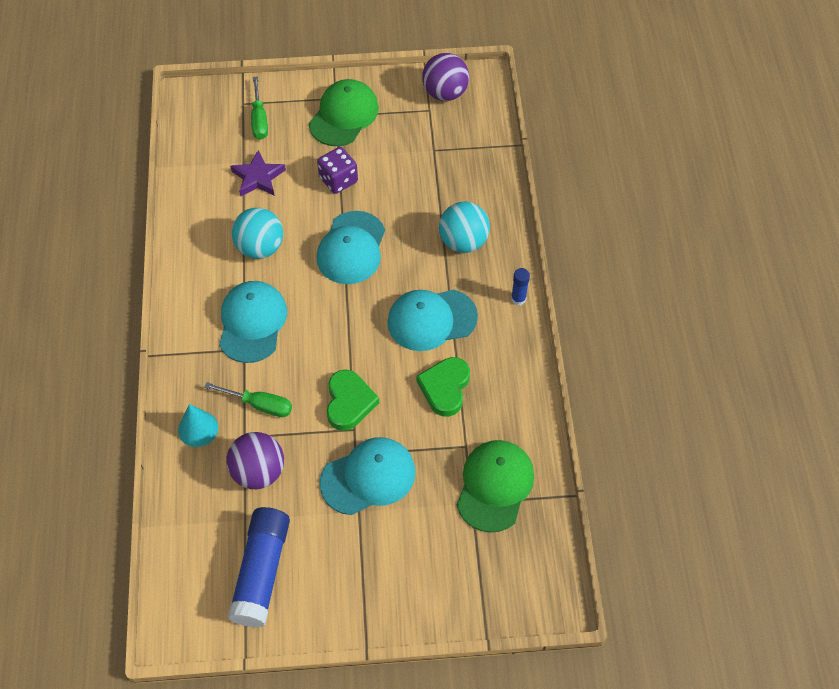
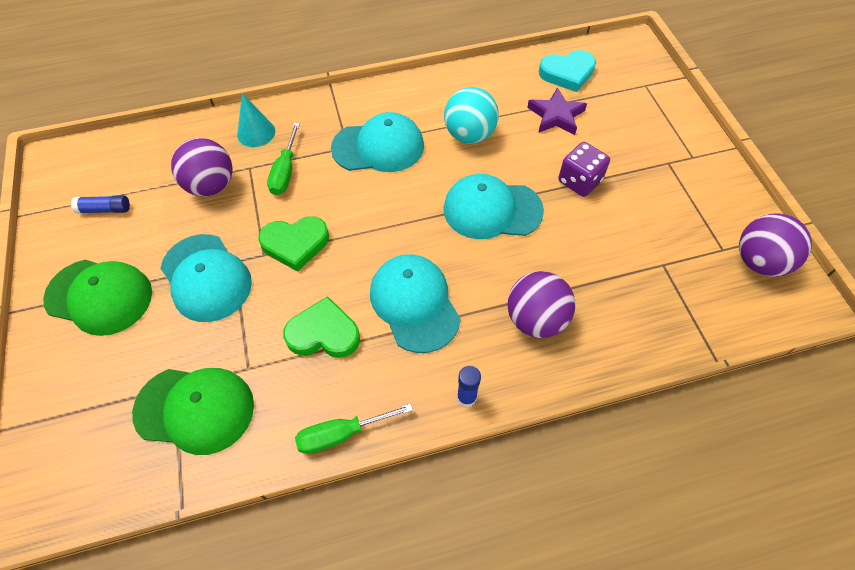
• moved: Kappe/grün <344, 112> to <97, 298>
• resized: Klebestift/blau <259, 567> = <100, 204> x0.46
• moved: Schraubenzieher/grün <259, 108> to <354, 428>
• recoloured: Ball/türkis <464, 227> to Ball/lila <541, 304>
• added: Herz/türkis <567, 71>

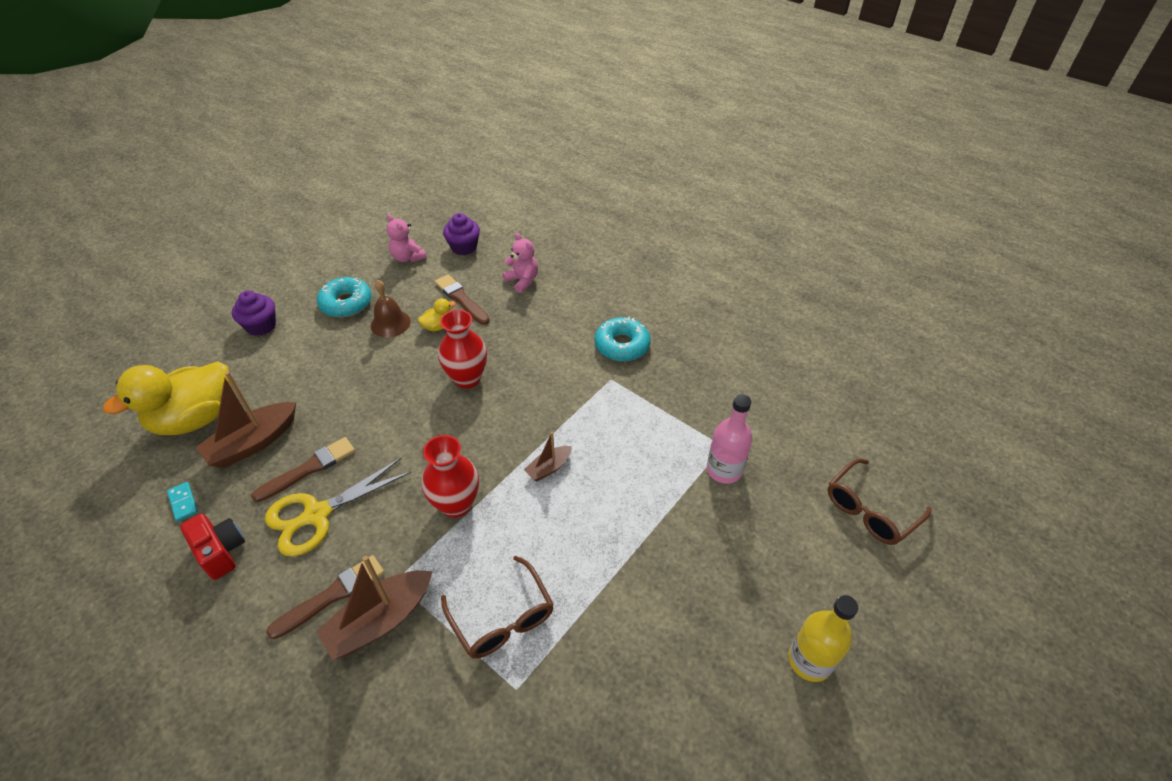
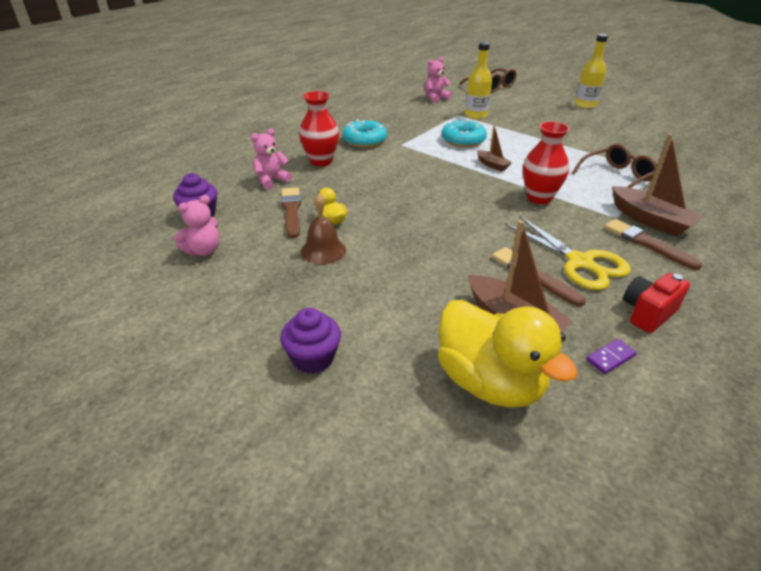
• turned: Pinsel/braun <462, 299> = <291, 212> 120 degrees clockwise
• moved: Vase/rot <462, 349> to <319, 128>
• added: Teddybär/rosa <438, 80>
• moved: Donut/türkis <344, 297> to <464, 133>
• recoloured: Flasche/rosa <730, 439> to Flasche/gelb <478, 80>
• recoloured: Dominostein/türkis <182, 502> to Dominostein/lila <611, 356>

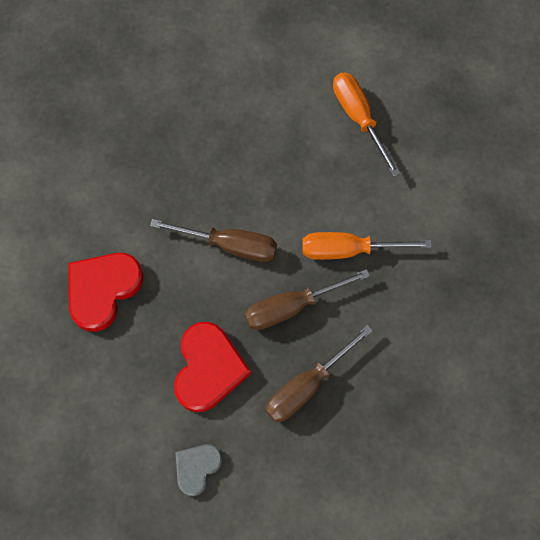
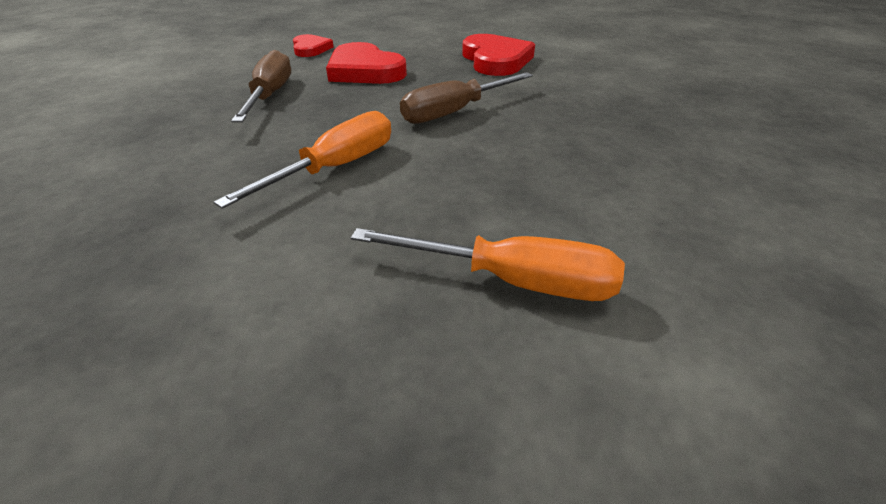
• recoloured: Herz/grau <198, 470> to Herz/rot <313, 45>
• removed: Schraubenzieher/braun <307, 299>

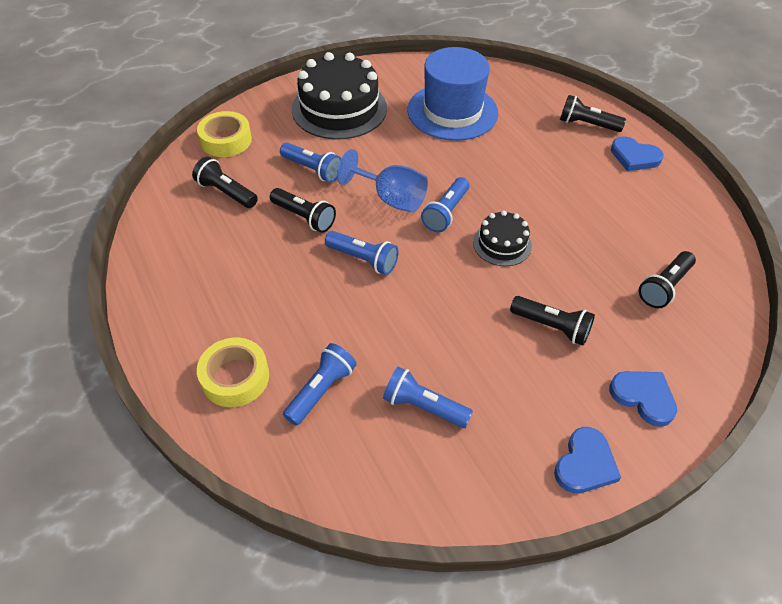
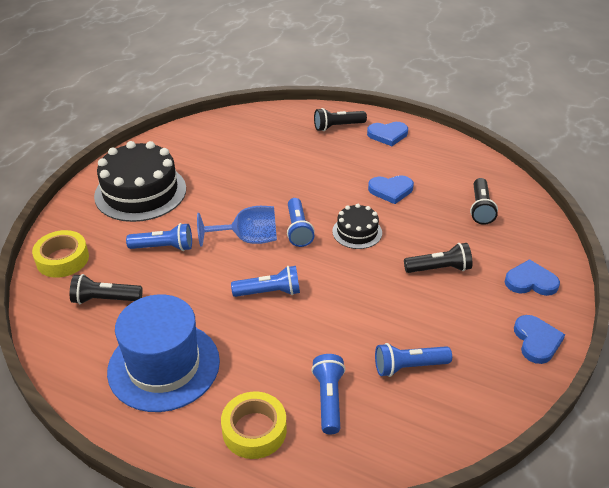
• moved: Hut/blau <452, 94> to <163, 353>
• added: Herz/blau <391, 189>
• removed: Taschenlampe/schwarz <303, 210>

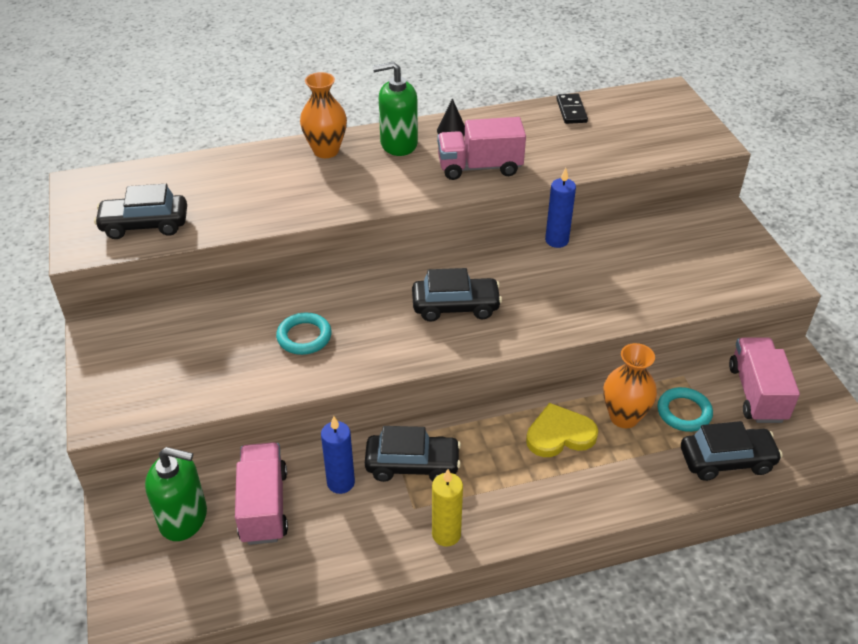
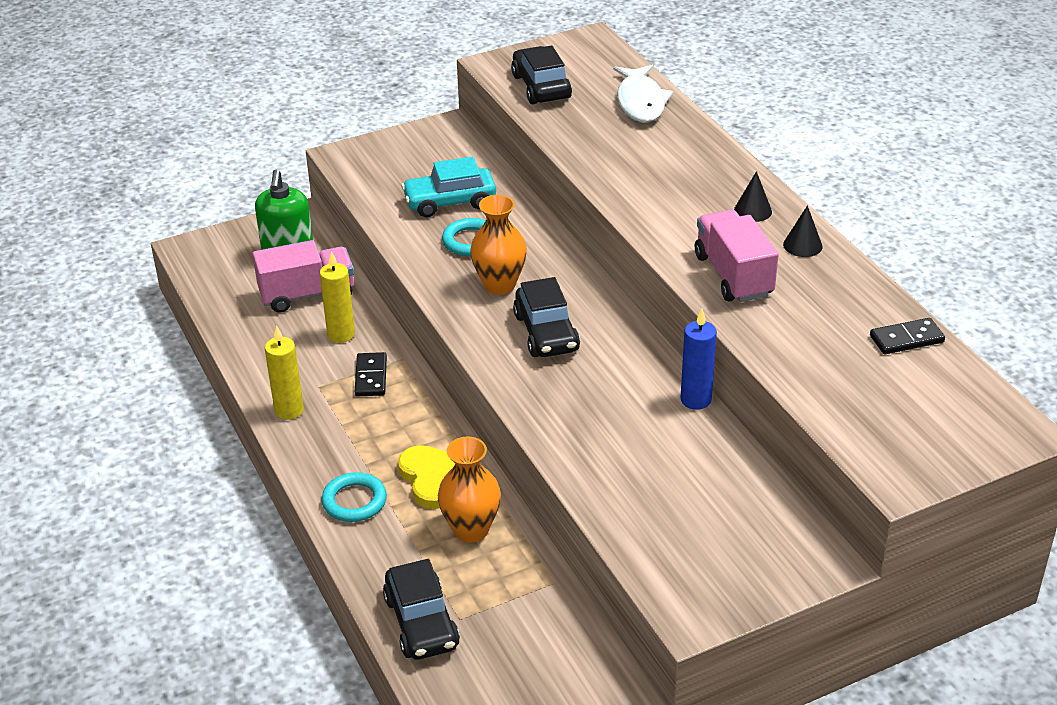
• recoloured: Kerze/blau <338, 455> to Kerze/gelb <337, 297>
• moved: Ring/türkis <685, 409> to <354, 497>
• replaced: Auto/schwarz <413, 454> to Dominostein/schwarz <371, 374>
• added: Auto/türkis <448, 187>
• moved: Vase/orange <323, 115> to <498, 245>
• added: Fisch/weiß <643, 93>
• replaced: Seifenspender/grün <395, 108> to Kegel/schwarz <753, 196>
• removed: Lastwagen/rosa <764, 380>

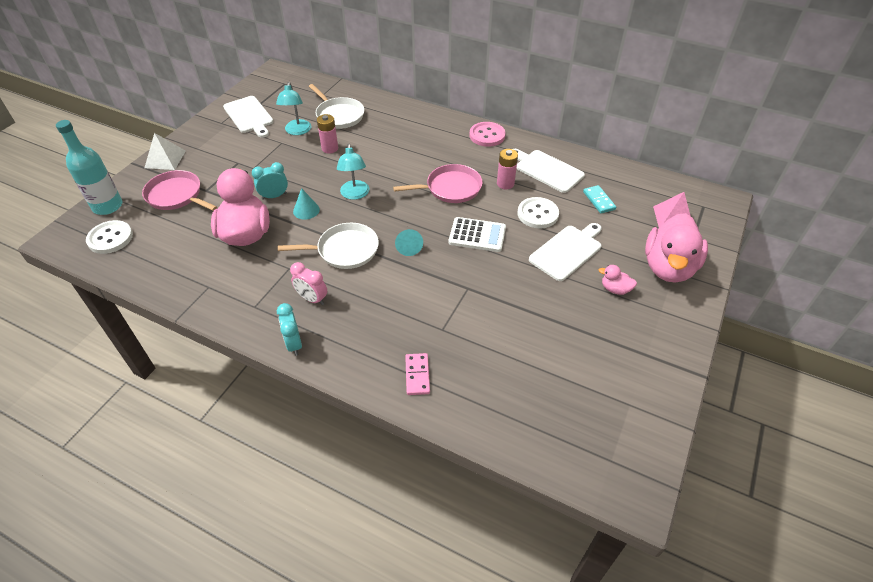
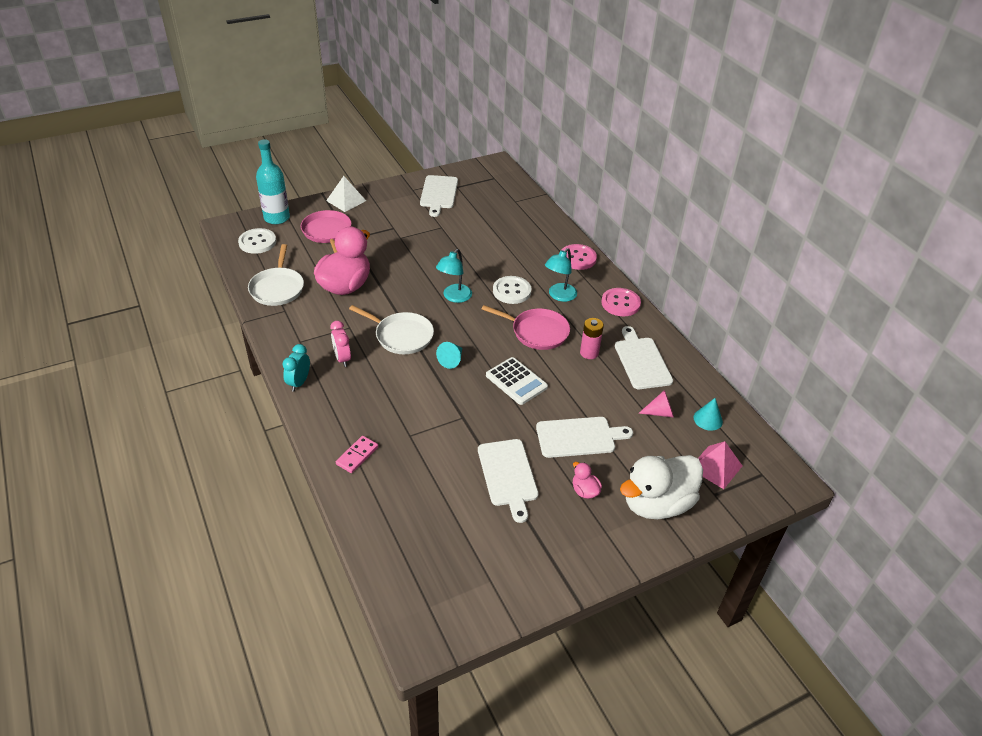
• moved: Pfanne/weiß <336, 106> to <276, 275>
• added: Schneidebrett/weiß <508, 481>
• moved: Knopf/weiß <538, 213> to <512, 290>
• moved: Lampe/türkis <293, 108> to <561, 275>
• added: Knopf/rosa <579, 257>
• recoloured: Ente/rosa <676, 247> to Ente/weiß <661, 487>
• replaced: Dominostein/türkis <599, 199> to Kegel/rosa <656, 404>
• moved: Kegel/türkis <306, 204> to <708, 414>
• removed: Wecker/türkis <270, 181>
• removed: Batterie/rosa <327, 134>

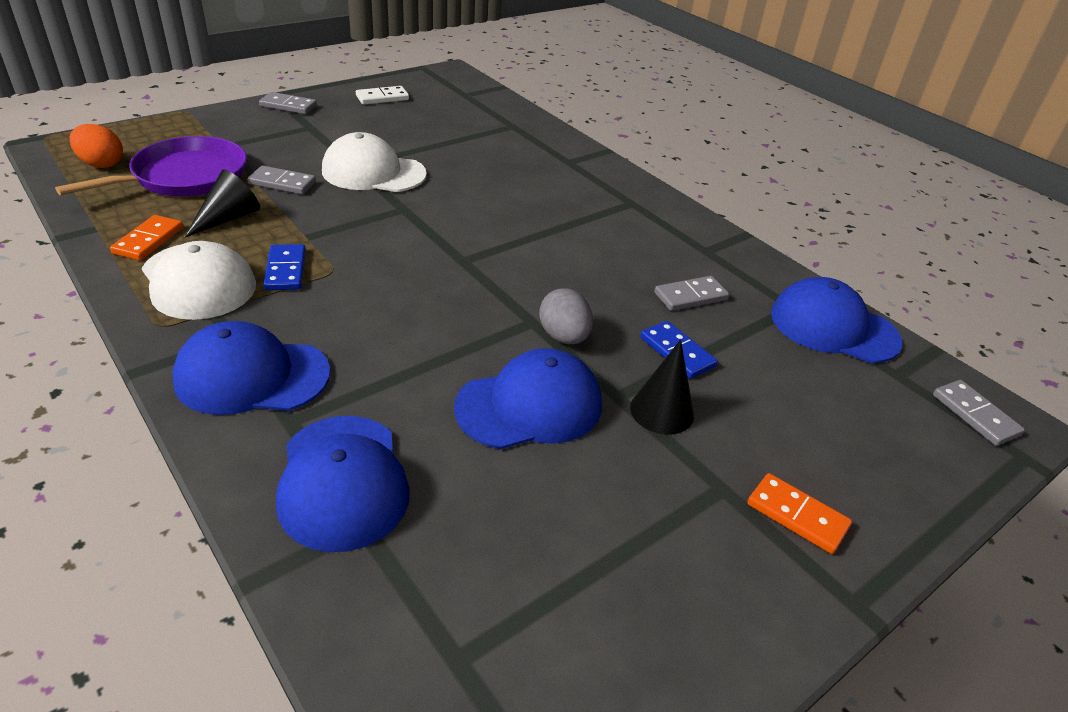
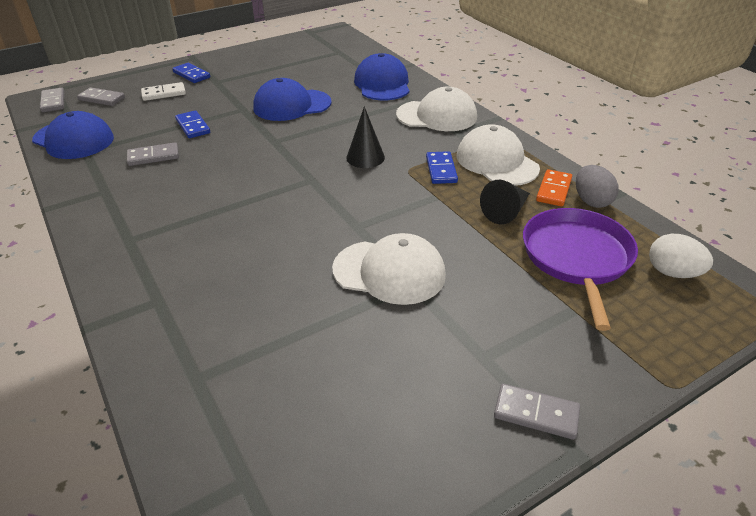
• moved: Dominostein/grau <281, 180> to <101, 96>
• moved: Dominostein/weiß <382, 95> to <163, 91>
• recoloured: Dominostein/orange <799, 513> to Dominostein/blau <191, 73>
• moved: Kegel/schwarz <662, 387> to <365, 137>
• recoloured: Kappe/blau <251, 368> to Kappe/weiß <436, 109>
• turned: Pfanne/lila <151, 166> = <580, 269> 135 degrees clockwise
• moved: Ei/grau <566, 316> to <597, 186>
• recoloured: Ei/orange <96, 146> to Ei/weiß <681, 256>

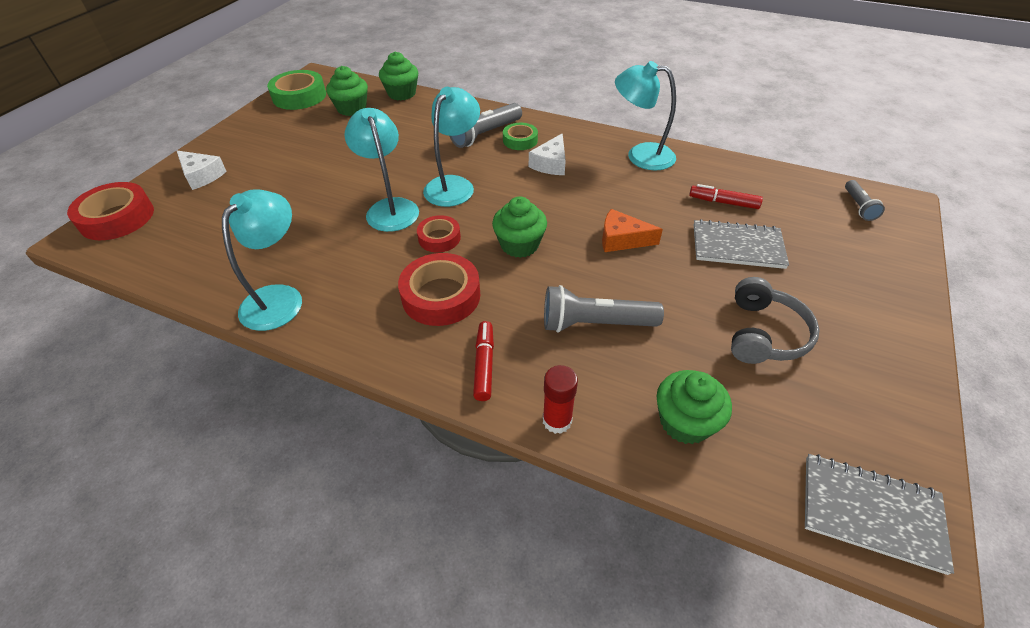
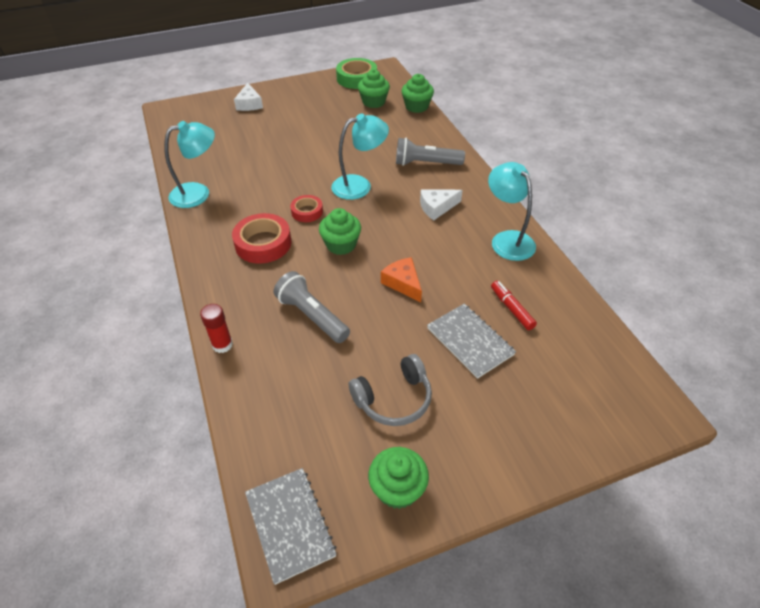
• moved: Muffin/grün <694, 407> to <398, 478>
• removed: Klebeband/rot <110, 211>
• removed: Lampe/türkis <381, 170>
• removed: Filzstift/rot <483, 361>
• removed: Klebeband/grün <520, 136>
• removed: Taschenlampe/grau <865, 200>

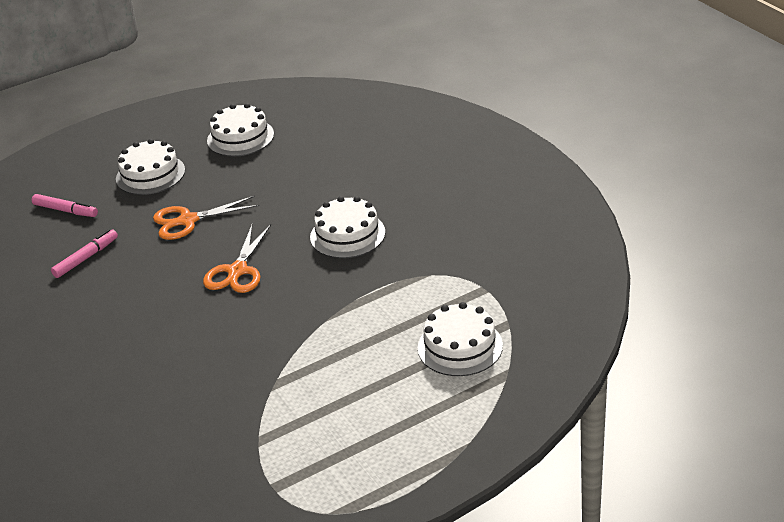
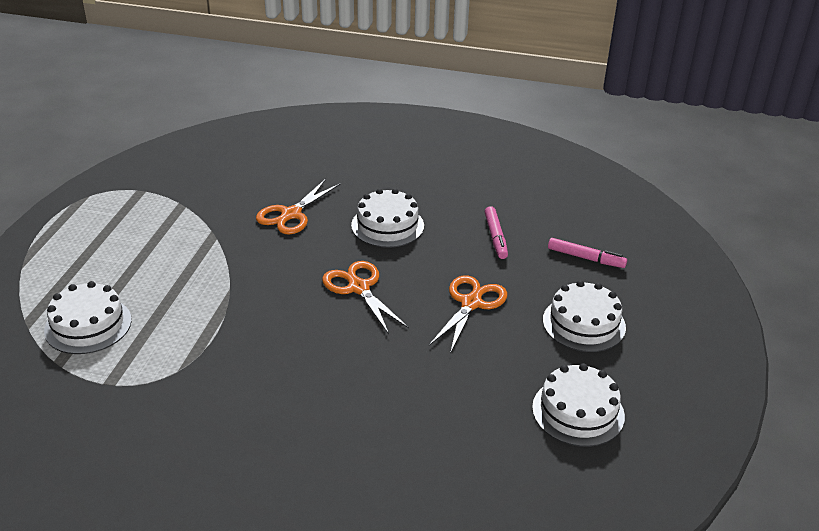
• added: Schere/orange <298, 206>
• moved: Kuchen/weiß <348, 227> to <387, 218>
• turned: Filzstift/rosa <65, 205> = <587, 253> 135 degrees counterclockwise

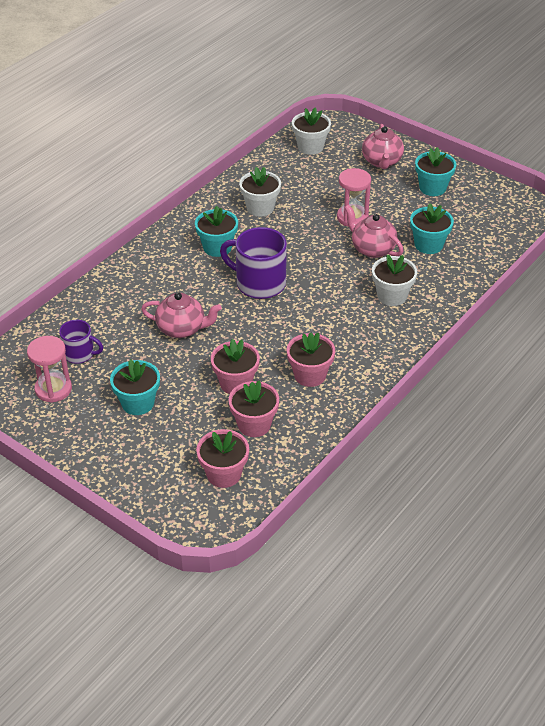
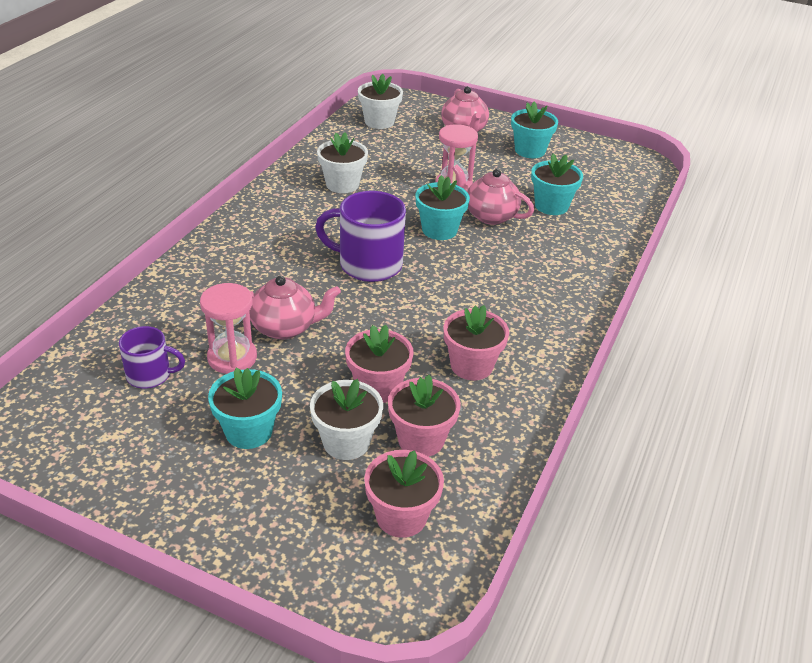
• moved: Sanduhr/rosa <49, 369> to <228, 328>
• moved: Blumentopf/weiß <394, 280> to <346, 419>
• moved: Blumentopf/türkis <216, 231> to <443, 207>

